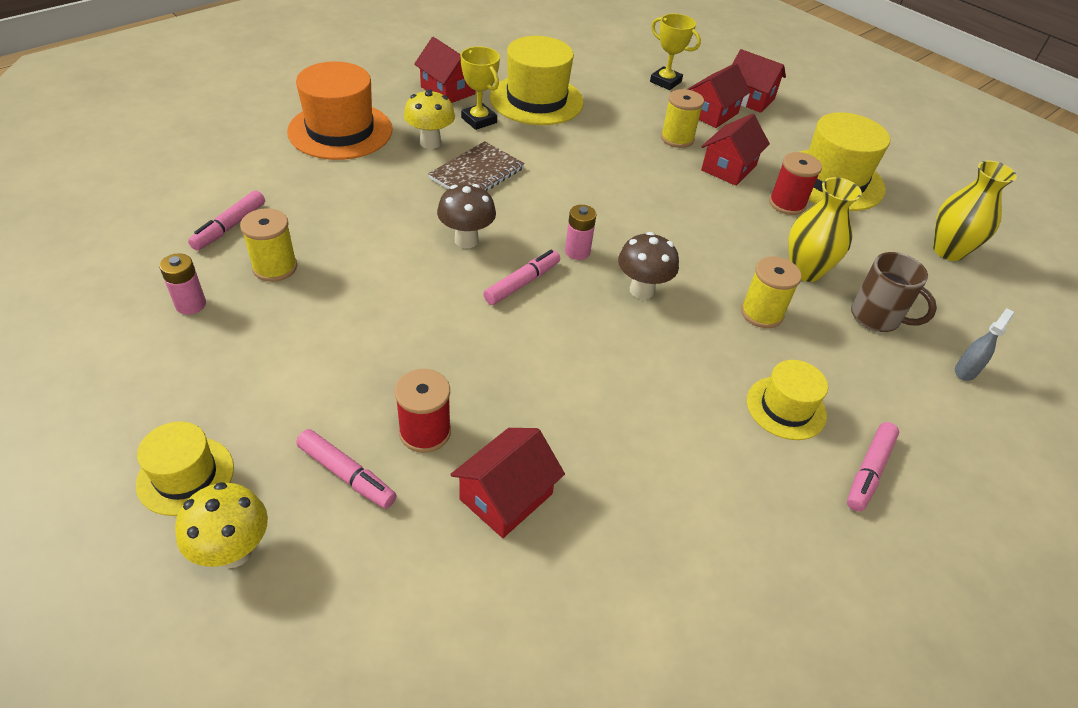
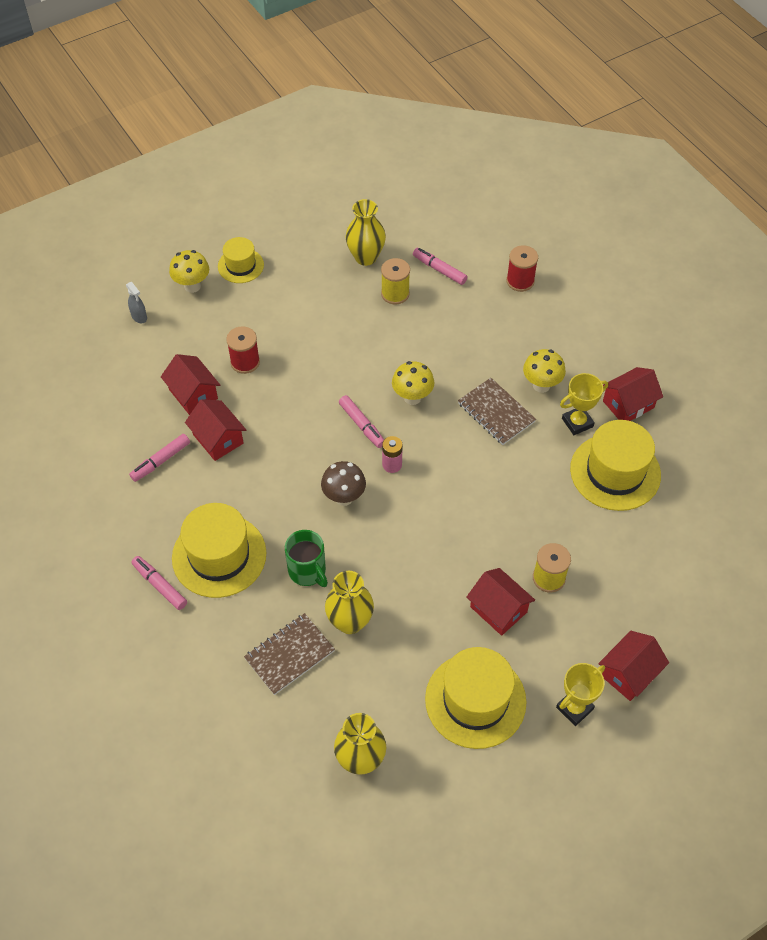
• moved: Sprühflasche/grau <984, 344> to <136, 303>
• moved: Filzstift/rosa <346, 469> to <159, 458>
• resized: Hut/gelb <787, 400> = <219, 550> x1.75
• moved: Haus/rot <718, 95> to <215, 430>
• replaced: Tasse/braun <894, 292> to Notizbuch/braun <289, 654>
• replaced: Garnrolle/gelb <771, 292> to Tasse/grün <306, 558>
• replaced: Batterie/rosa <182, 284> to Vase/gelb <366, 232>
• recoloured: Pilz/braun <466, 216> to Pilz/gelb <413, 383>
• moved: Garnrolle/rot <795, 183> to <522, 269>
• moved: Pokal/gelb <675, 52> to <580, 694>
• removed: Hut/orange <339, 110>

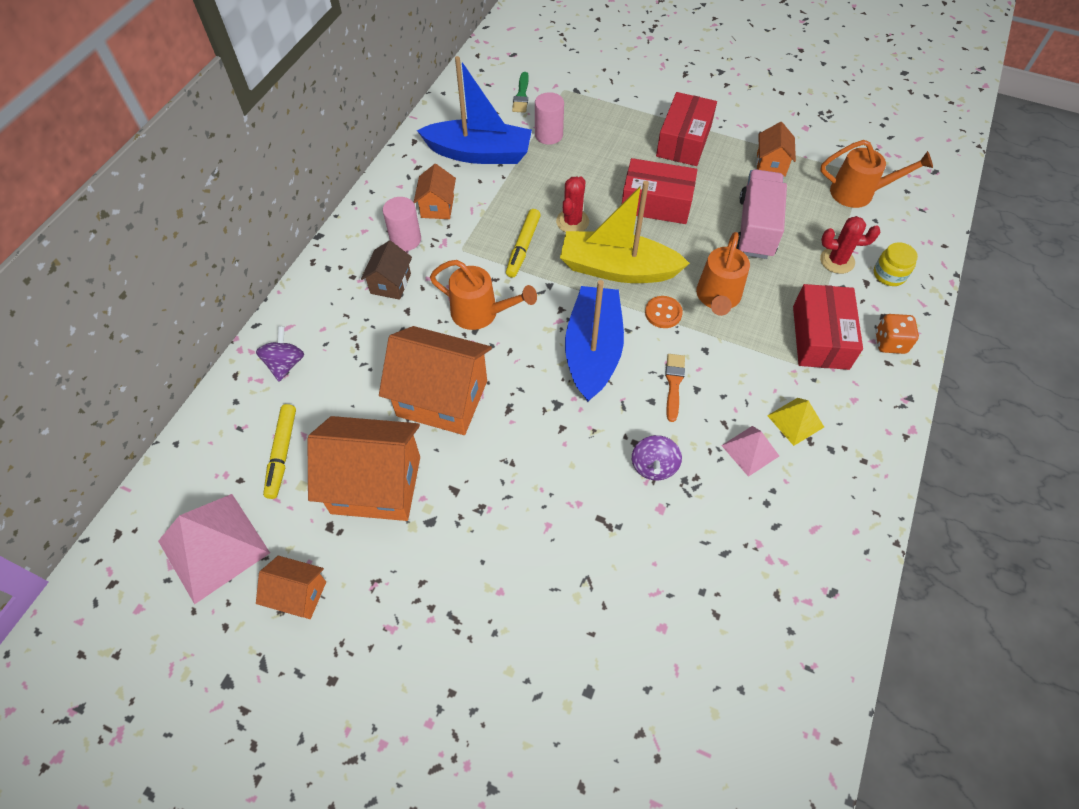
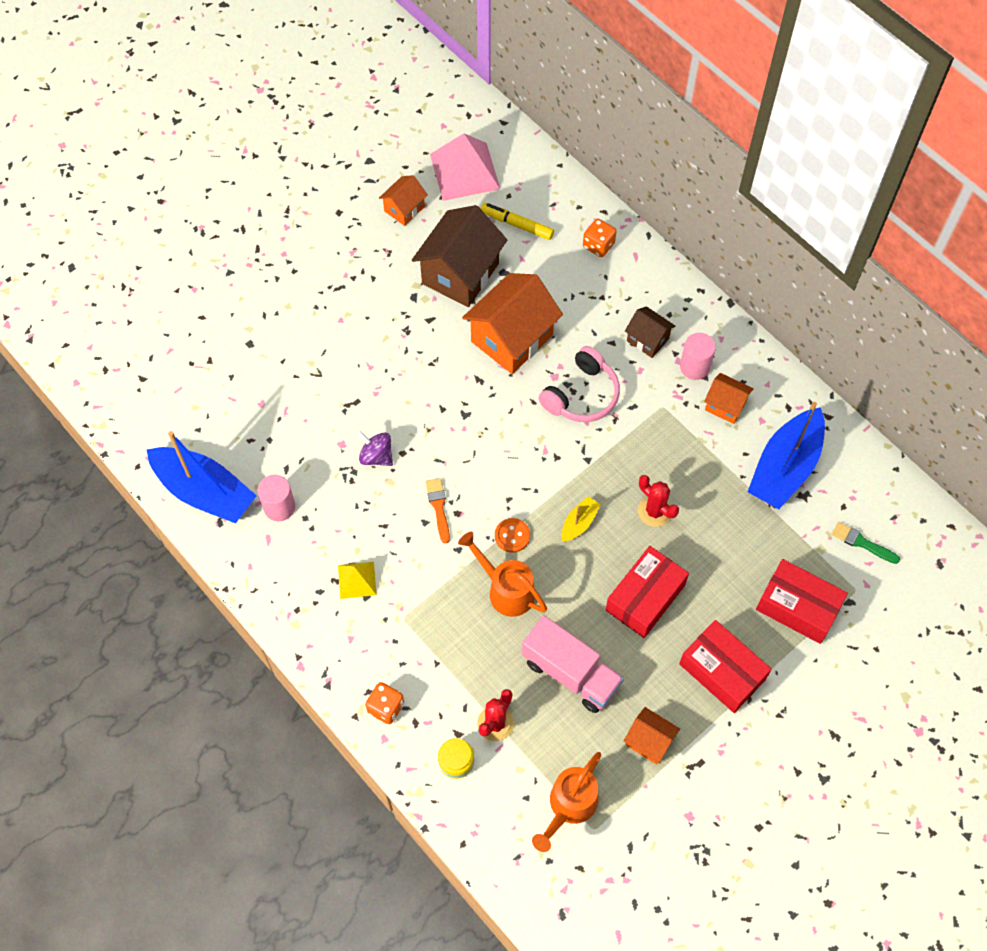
• moved: Boot/blau <594, 341> to <202, 477>
• moved: Vollzylinder/rosa <549, 118> to <276, 498>
• recoloured: Haus/orange <364, 468> to Haus/braun <459, 256>
• turned: Pinsel/orange <675, 388> = <438, 510> 135 degrees counterclockwise
• replaced: Gießkanne/orange <483, 295> to Kopfhörer/rosa <579, 384>
• resized: Boot/gelb <625, 232> = <581, 519> x0.45
• replaced: Kreisel/lila <280, 354> to Spielwürfel/orange <600, 238>
• moved: Schachtel/rot <828, 327> to <802, 601>
• removed: Filzstift/gelb <523, 243>
• removed: Pyramide/rosa <750, 451>

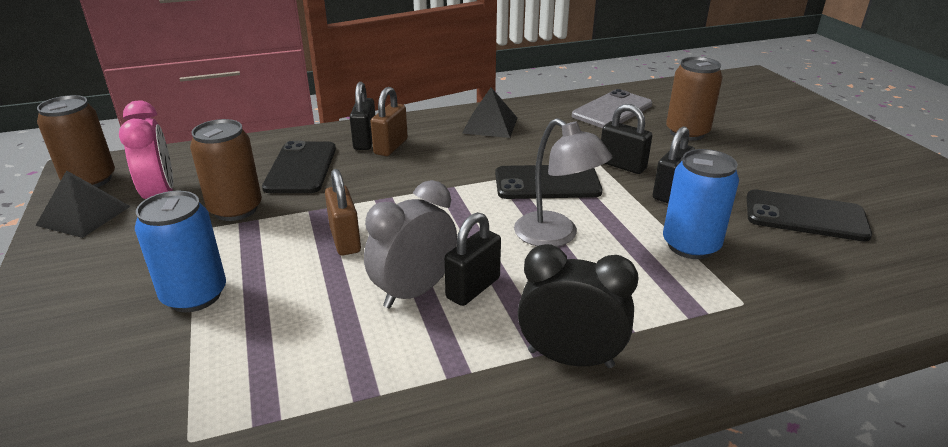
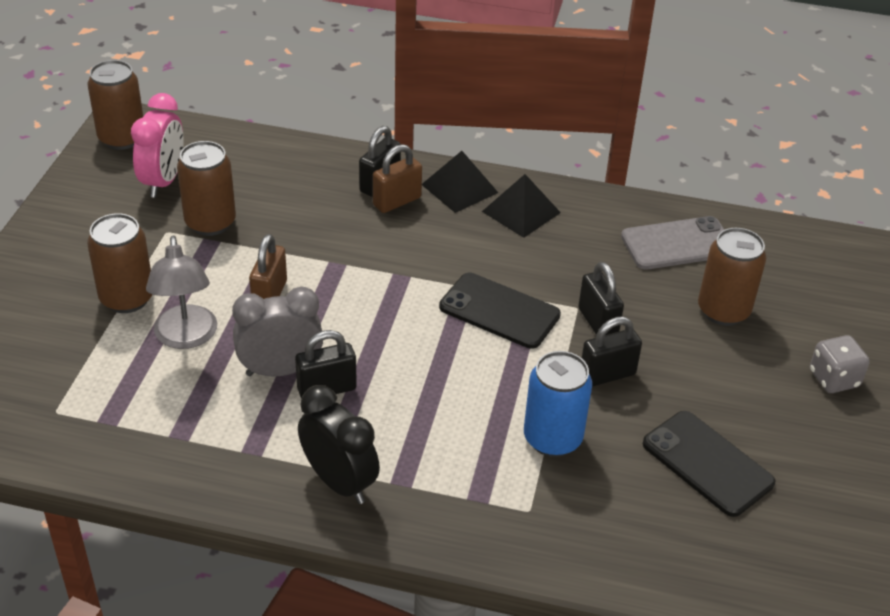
• recoloured: Dose/blau <180, 251> to Dose/braun <119, 263>
• moved: Lampe/grau <563, 182> to <181, 292>
• moved: Pyramide/schwarz <83, 204> to <460, 182>
• added: Spielwürfel/grau <840, 364>
• removed: Handy/schwarz <299, 167>

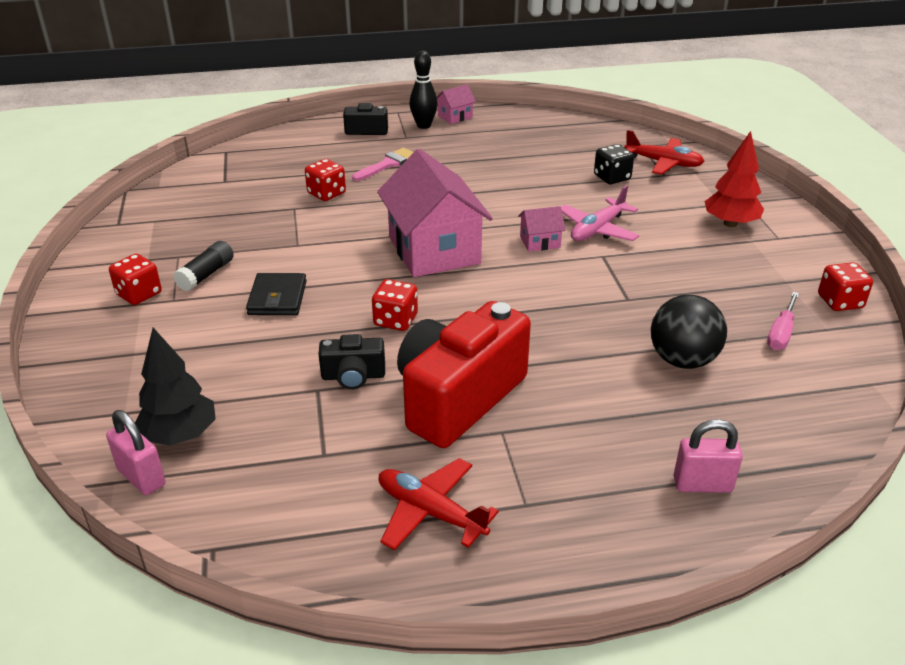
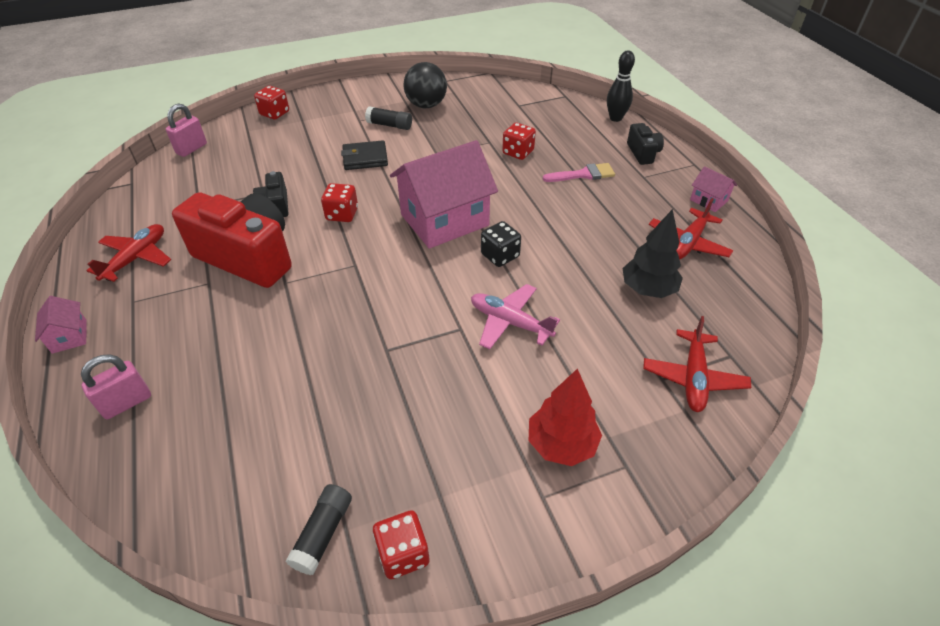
• moved: Haus/rosa <541, 229> to <61, 325>
• turned: Vorhängeschloss/rosa <708, 456> = <116, 386> 60 degrees clockwise
• moved: Spielwürfel/rot <135, 279> to <271, 103>
• added: Klebestift/schwarz <319, 529>
• moved: Ball/schwarz <689, 332> to <425, 85>
• moved: Spielwürfel/schwarz <614, 164> to <501, 244>
• turned: Pinsel/rosa <383, 164> = <579, 172> 45 degrees counterclockwise
• moved: Bowlingkegel/schwarz <423, 90> to <621, 86>
• moved: Baum/schwarz <175, 387> to <652, 253>
• added: Flugzeug/rot <691, 229>
• removed: Schraubenzieher/rosa <783, 321>

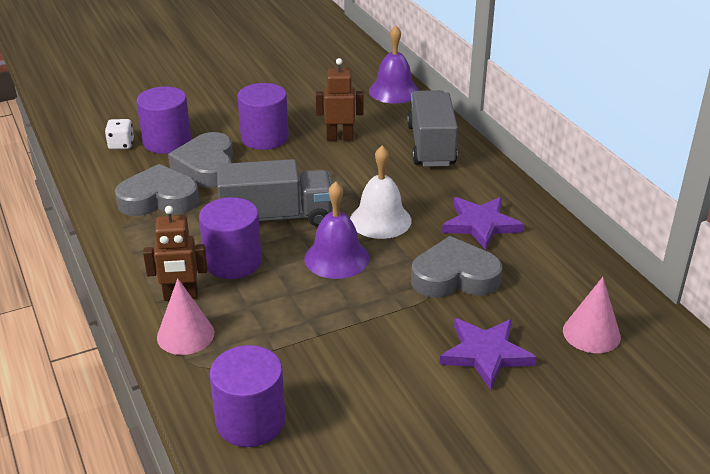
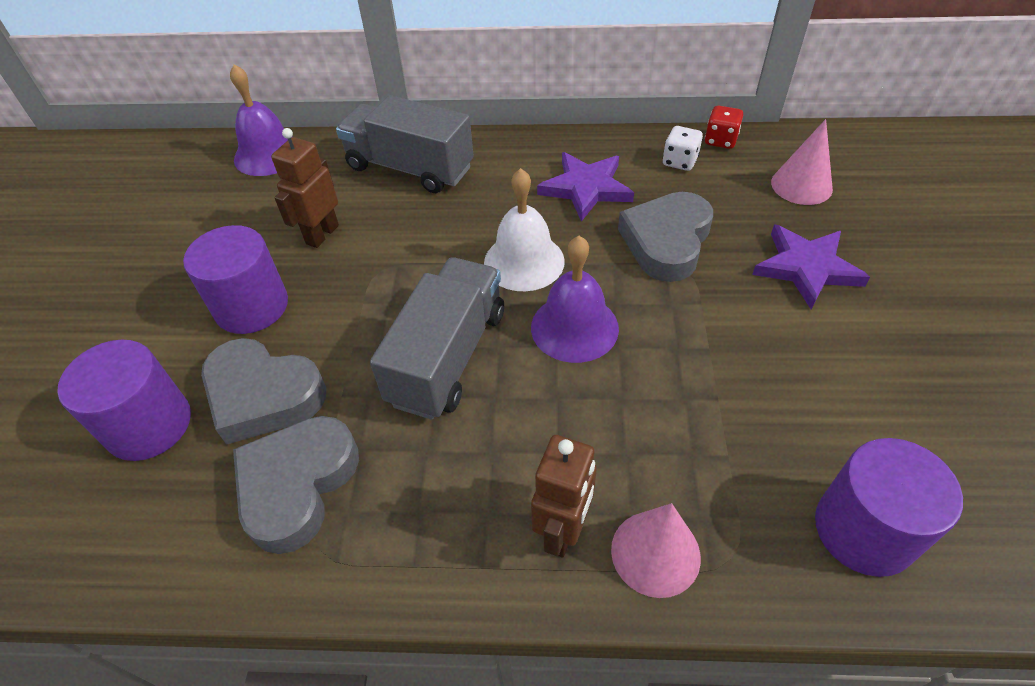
• moved: Spielwürfel/weiß <119, 134> to <683, 148>
• added: Spielwürfel/rot <724, 127>
• removed: Vollzylinder/lila <230, 238>

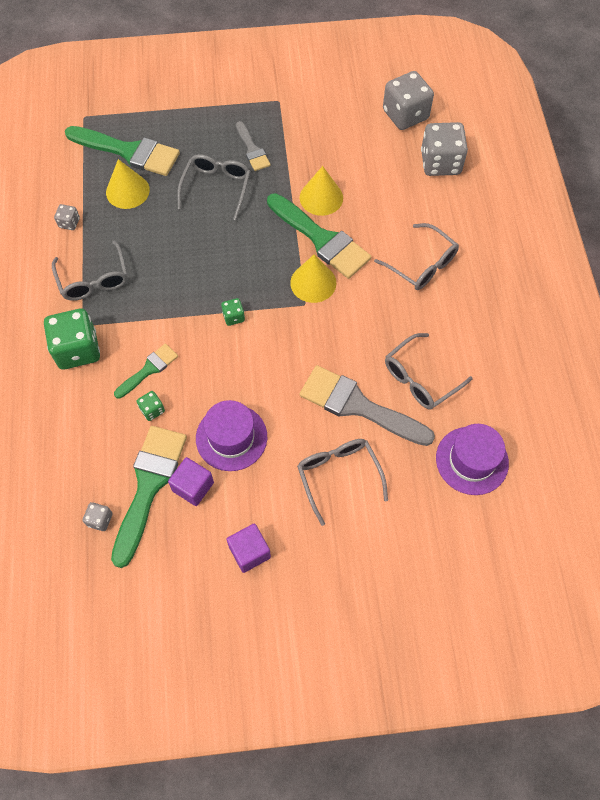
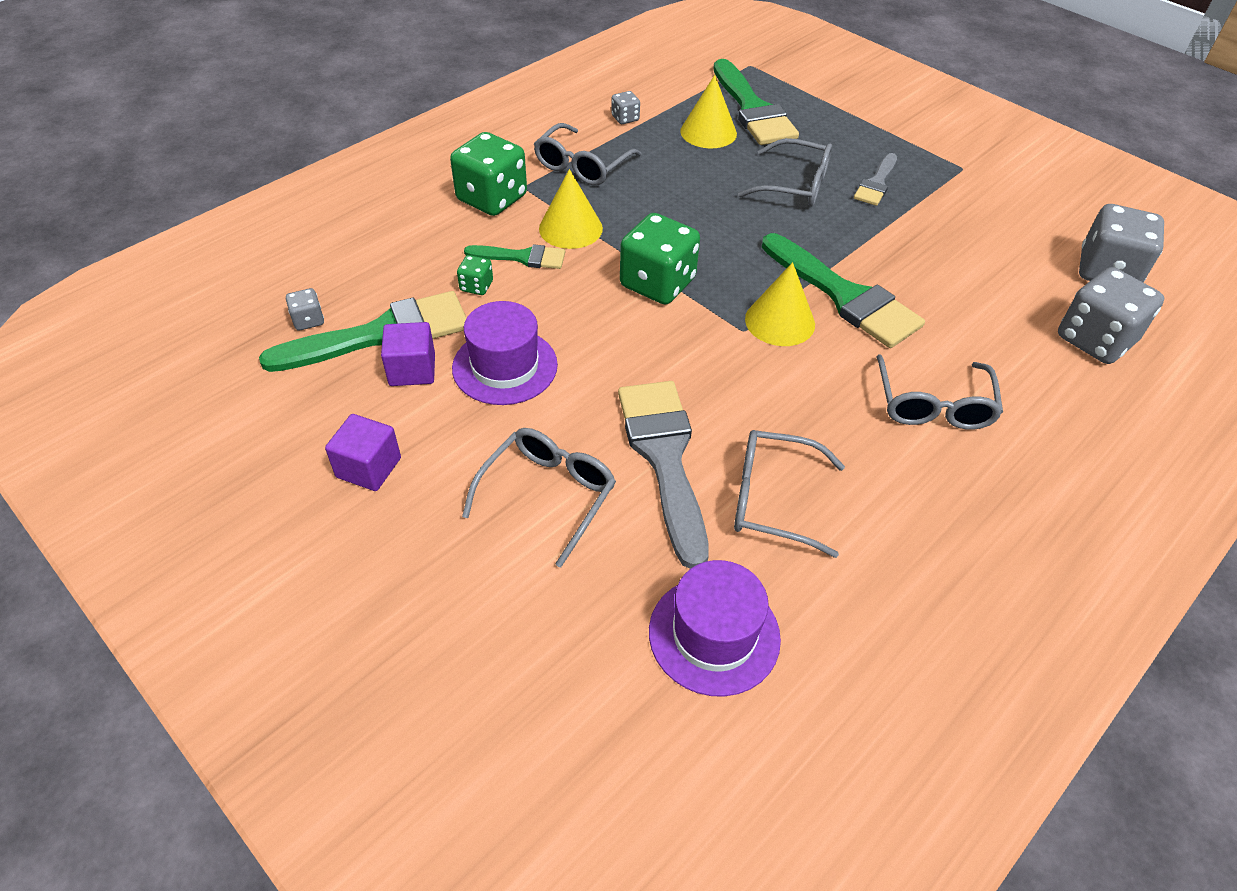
• moved: Kegel/gelb <321, 191> to <571, 209>
• resized: Spielwürfel/grün <233, 312> = <660, 259> x2.18
• turned: Brille/grau <213, 187> = <785, 172> 45 degrees clockwise
• turned: Pinsel/grün <319, 236> = <843, 290> 45 degrees counterclockwise

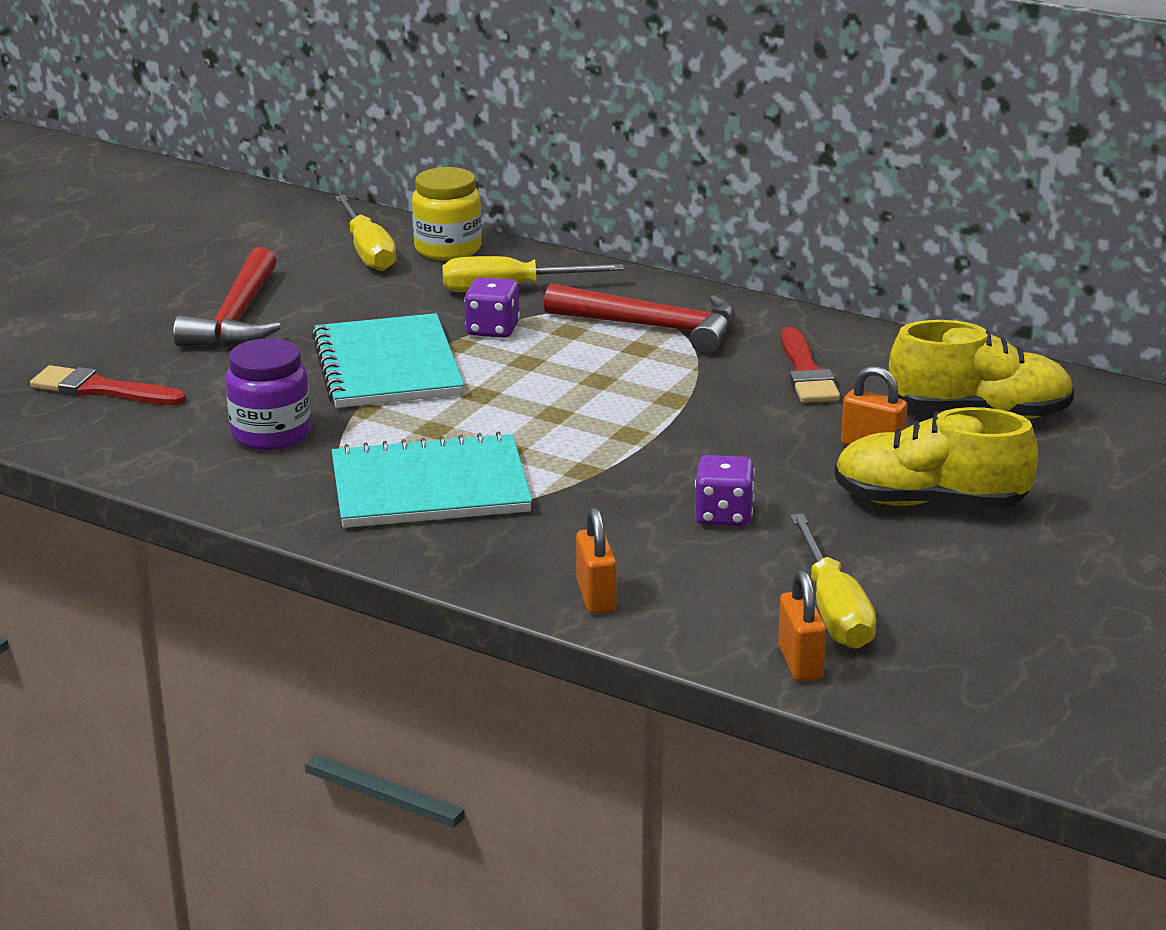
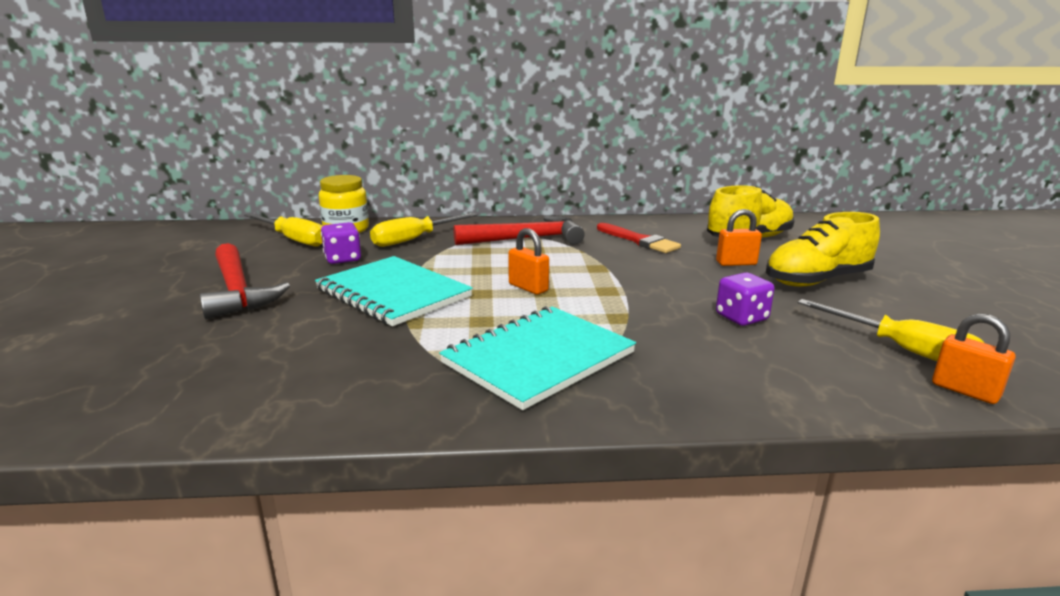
• moved: Spielwürfel/lila <492, 307> to <341, 243>
• moved: Vorhängeschloss/orange <596, 560> to <528, 261>
• removed: Pinsel/rot <108, 385>
• removed: Einmachglas/lila <268, 394>

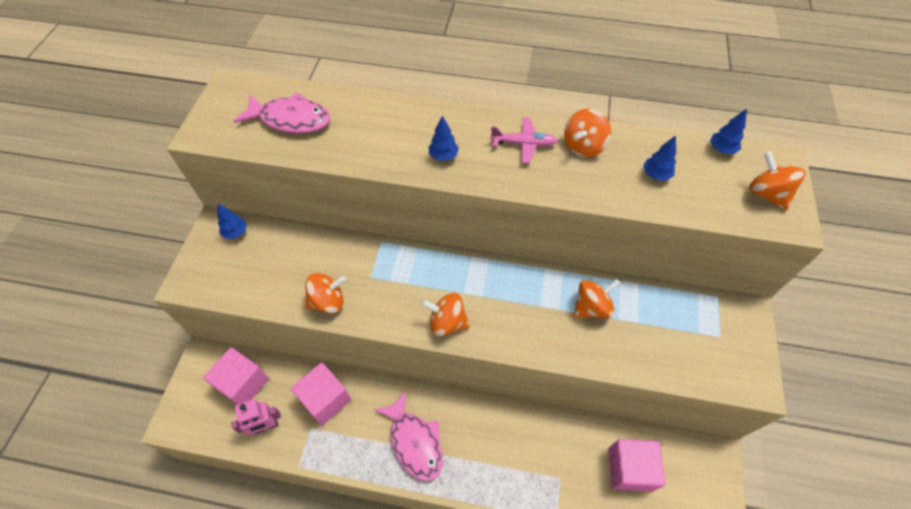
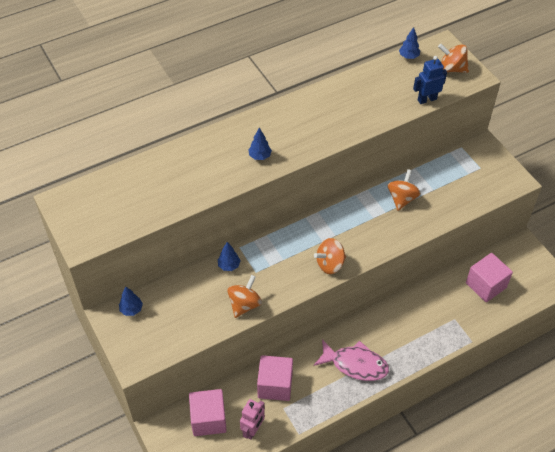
• moved: Baum/blau <659, 158> to <229, 256>
• added: Roboter/blau <430, 80>
• removed: Fisch/rosa <281, 112>
• removed: Flugzeug/rosa <524, 140>
• removed: Kreisel/orange <587, 133>

